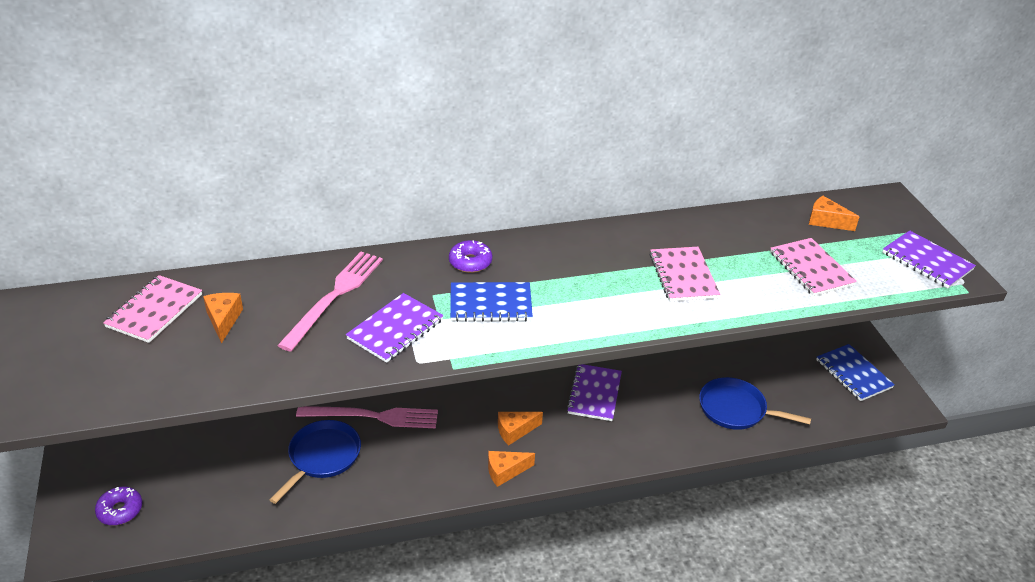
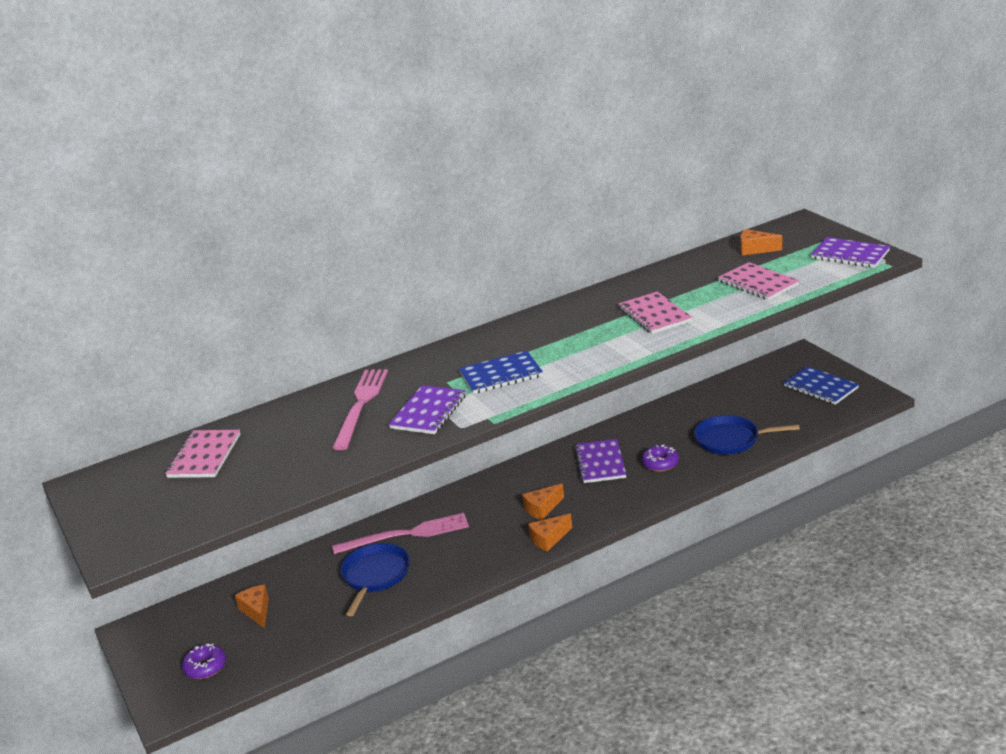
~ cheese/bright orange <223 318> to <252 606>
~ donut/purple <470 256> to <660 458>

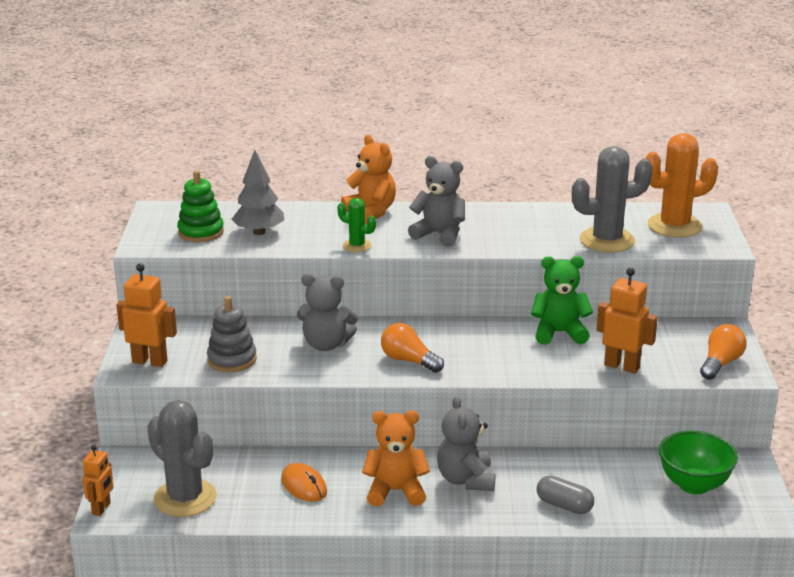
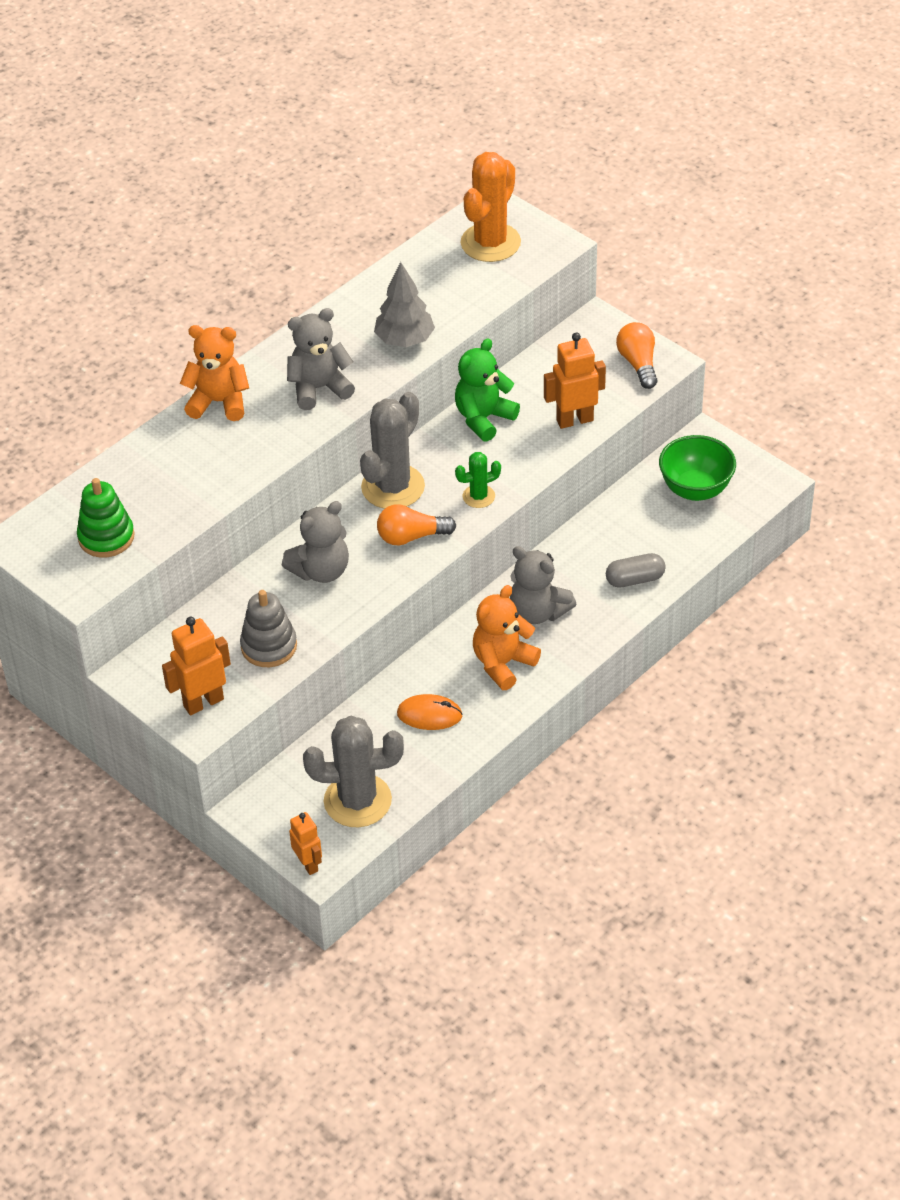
~ prickly plant/ash-grey <612 199> to <392 450>
~ tree/ash-grey <258 192> to <404 304>
~ prickly plant/leaf-green <356 225> to <478 480>

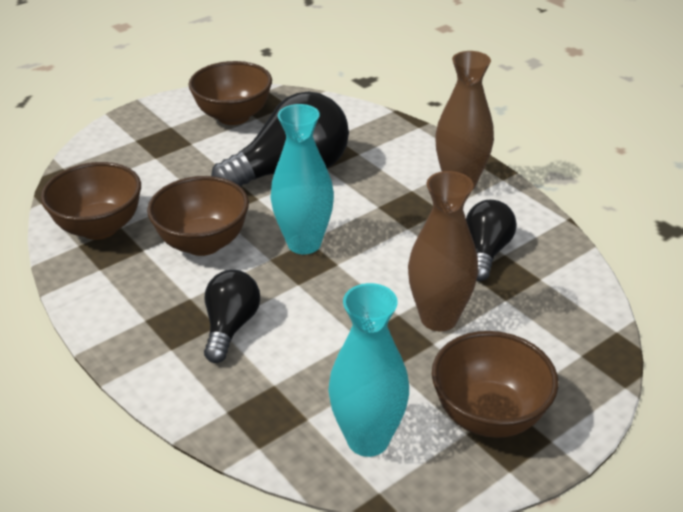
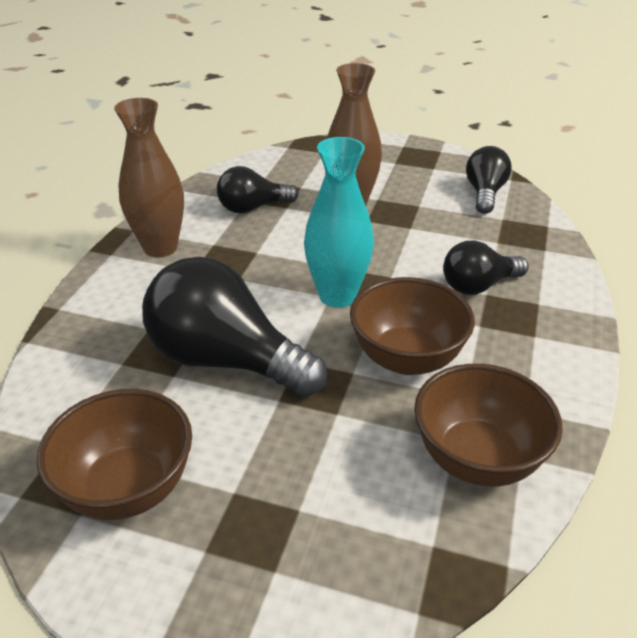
~ tall vase/teal <368 370> to light bulb/ebony <488 180>
- bowl/russet <495 384>

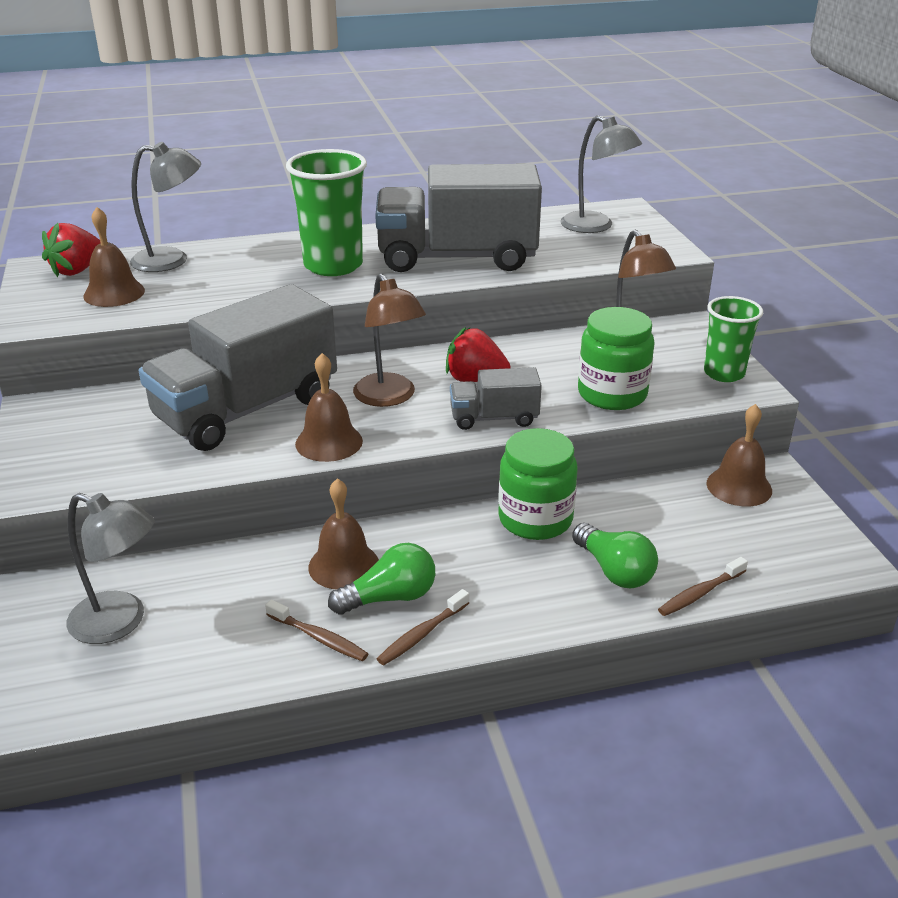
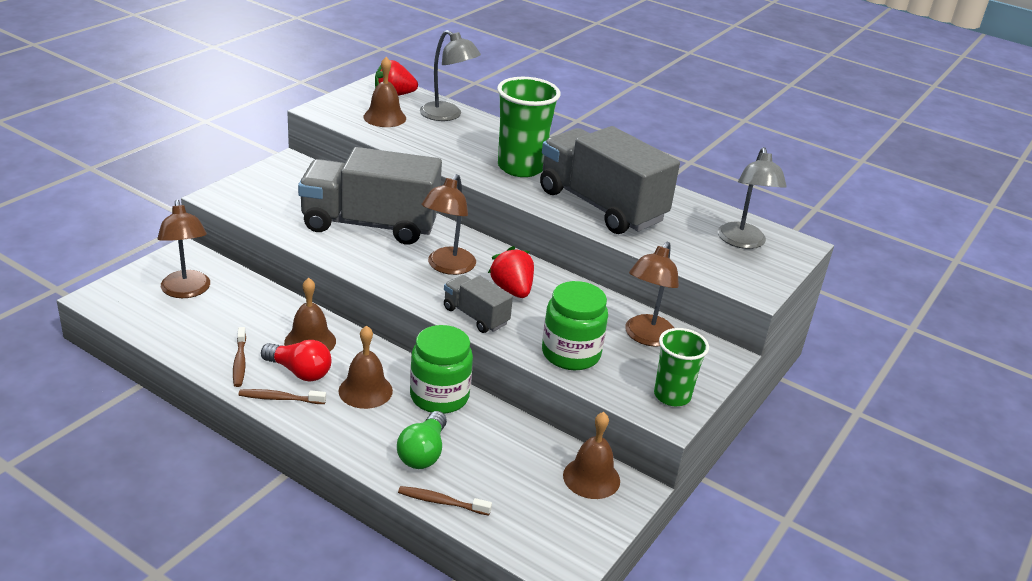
~ desk lamp/ash-grey <111 568> to desk lamp/russet <183 249>
~ light bulb/leaf-green <381 579> to light bulb/red <296 360>
~ school bell/russet <329 407> to <366 367>

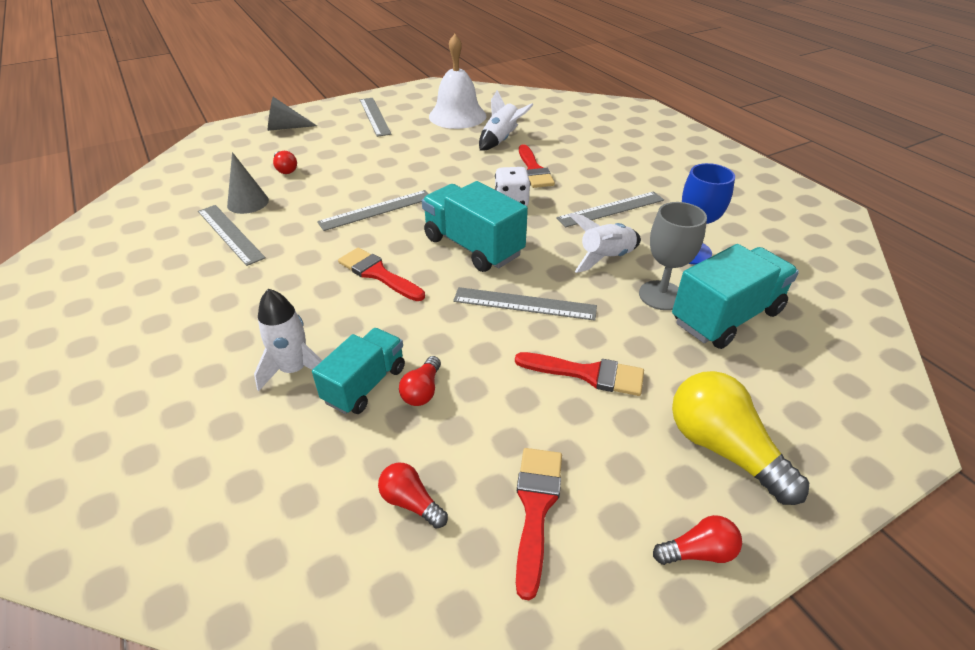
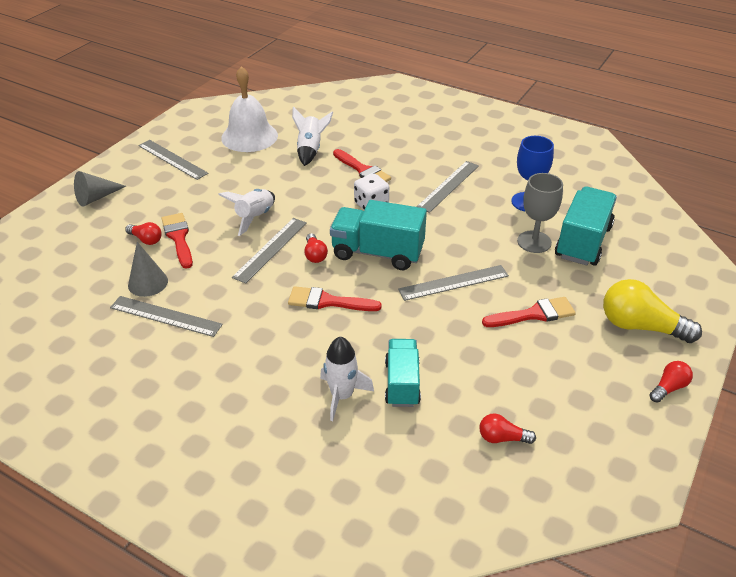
~ paintbrush/red <539 524> to <177 241>
~ toy rocket/white <605 243> to <246 212>
~ light bulb/red <420 381> to <316 248>

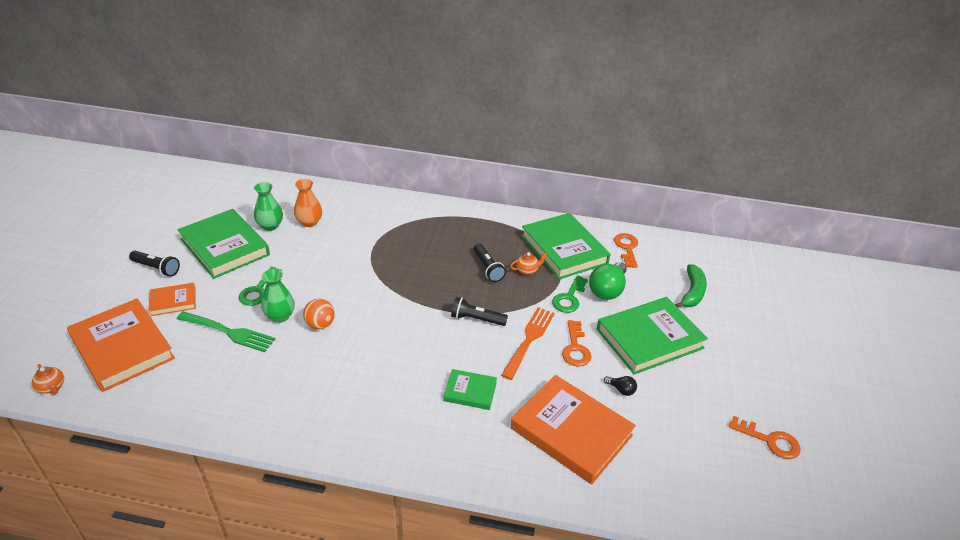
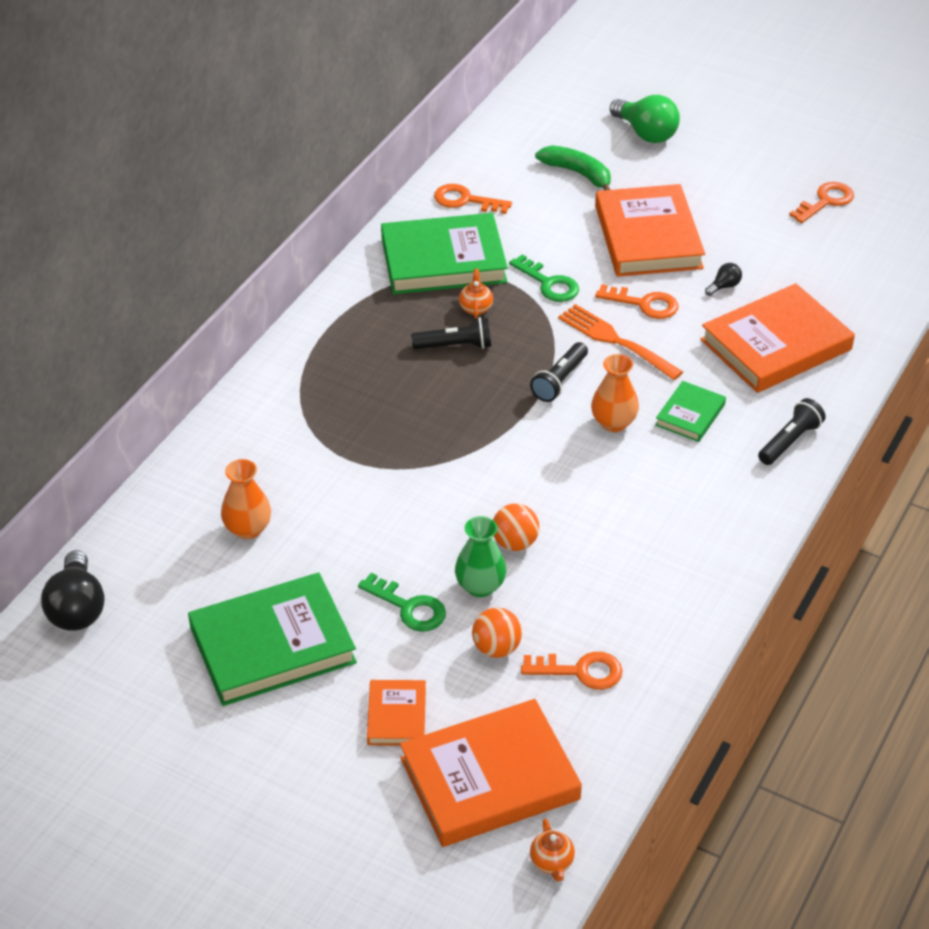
+ light bulb/ebony <72 590>
~ fork/leaf-green <226 332> to play ball/bright orange <497 633>
+ latchkey/bright orange <572 671>
~ china teapot/bright orange <48 379> = <552 850> 105 degrees clockwise
+ tall vase/bright orange <615 393>
~ hardback/leaf-green <652 336> to hardback/bright orange <650 230>
~ light bulb/leaf-green <608 281> to <645 119>
~ flashlight/ebony <154 264> to <792 431>
- tall vase/leaf-green <268 206>

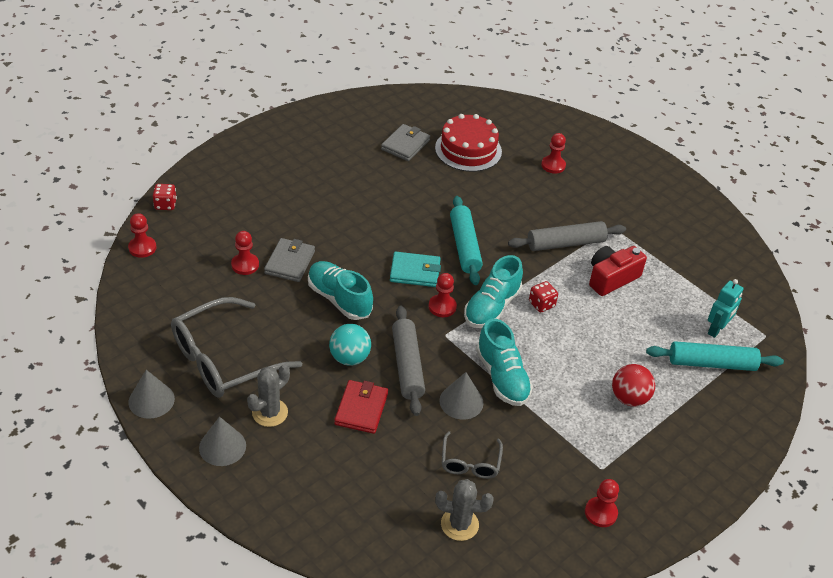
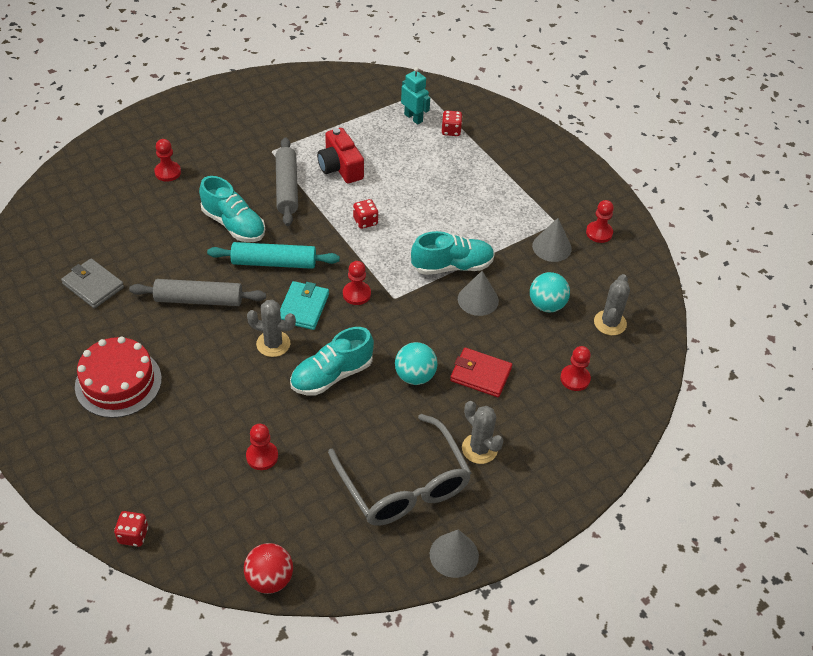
~ gateau/red <468 143> to <118 377>
~ dough roller/ash-grey <408 361> to <197 292>
~ lace-up shoe/teal <493 291> to <232 209>
~ play ball/red <633 385> to <268 568>
+ prickly plant/ash-grey <271 328>
~ dough roller/teal <715 356> to die/red <452 123>
~ eyeglasses/ash-grey <472 455> to play ball/teal <550 292>
~ solid cone/ash-grey <222 441> to <552 240>
~ game pawn/red <142 235> to <575 368>
- billfold/ash-grey <289 260>

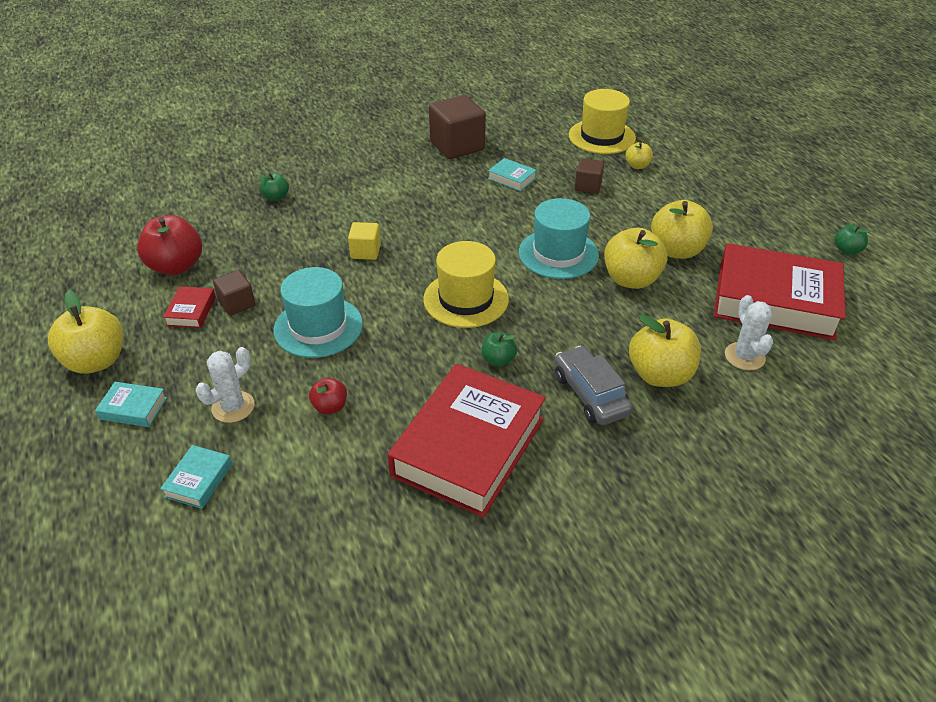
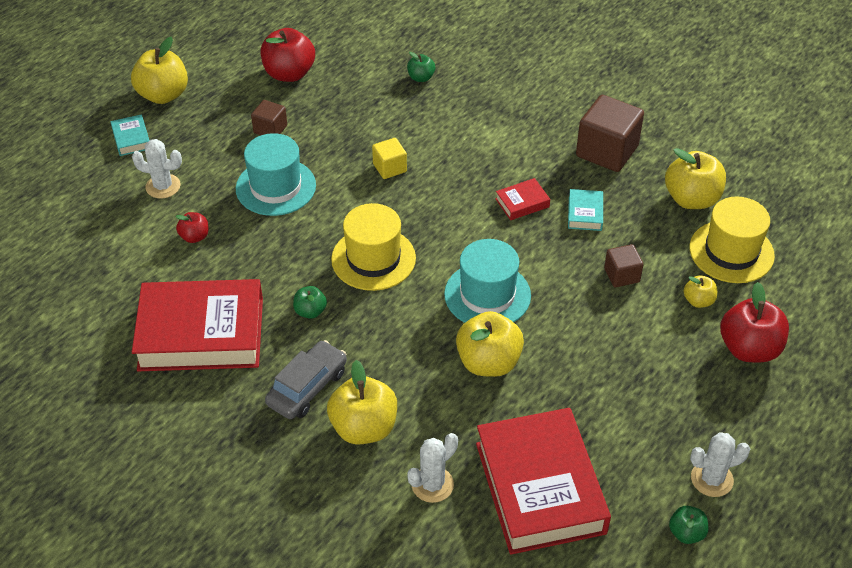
~ hardback/red <189 307> to <522 199>
~ toy apple/bright yellow <682 229> to <695 178>
+ prickly plant/white <720 464>
+ toy apple/red <754 322>
- hardback/teal <196 477>

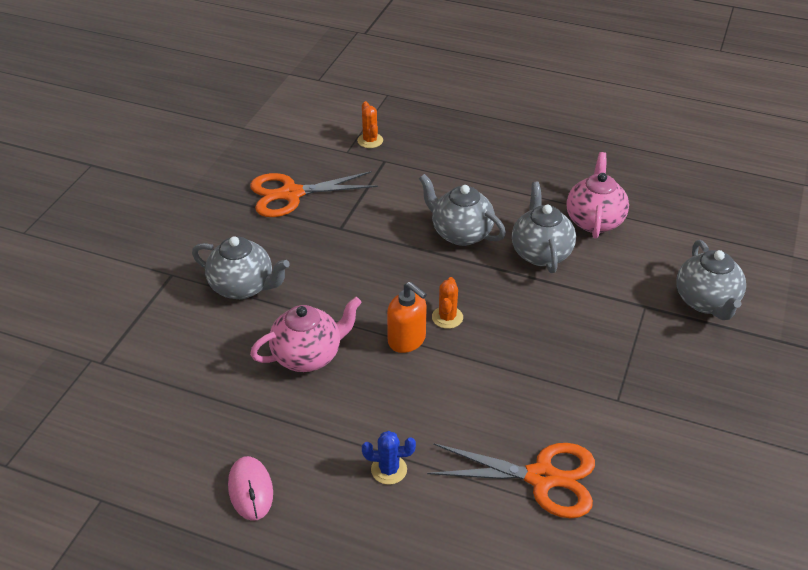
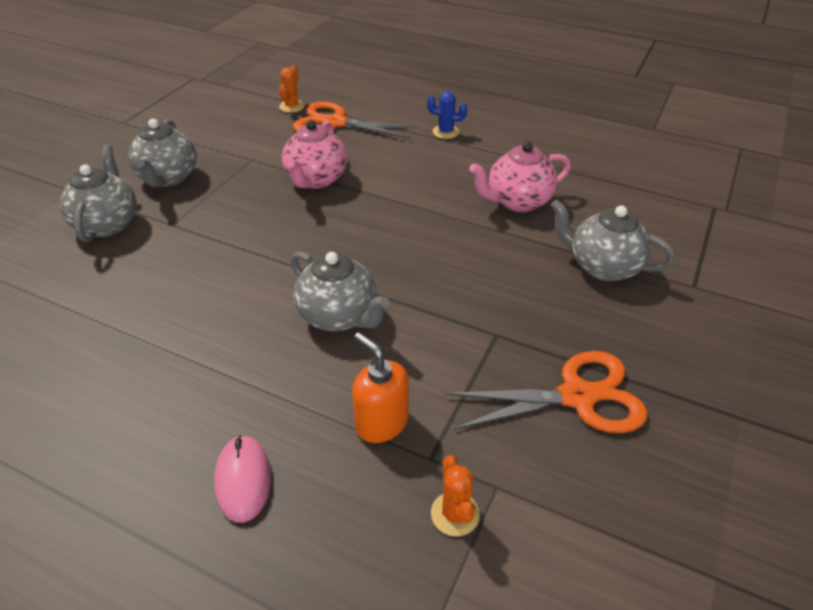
~ china teapot/ash-grey <544 227> to <162 153>
~ PC mouse/rose-pink <250 488> to <242 479>
~ prickly plant/bright orange <447 303> to <292 89>
~ china teapot/rose-pink <597 195> to <314 154>
~ soap pump/bright orange <407 317> to <380 387>

